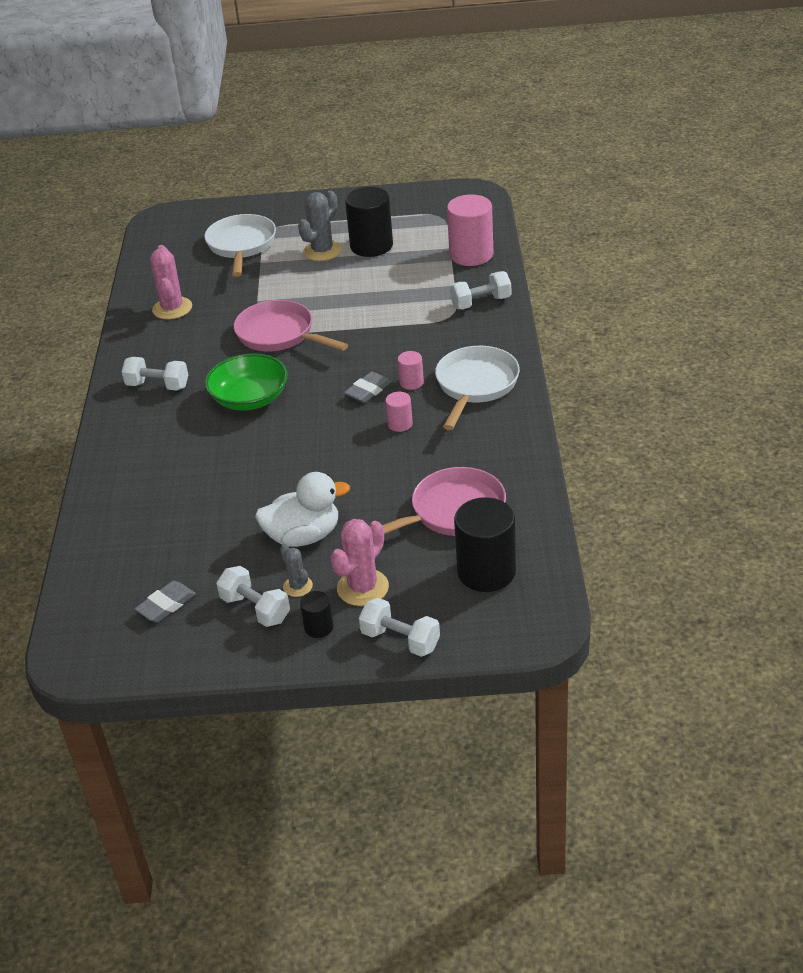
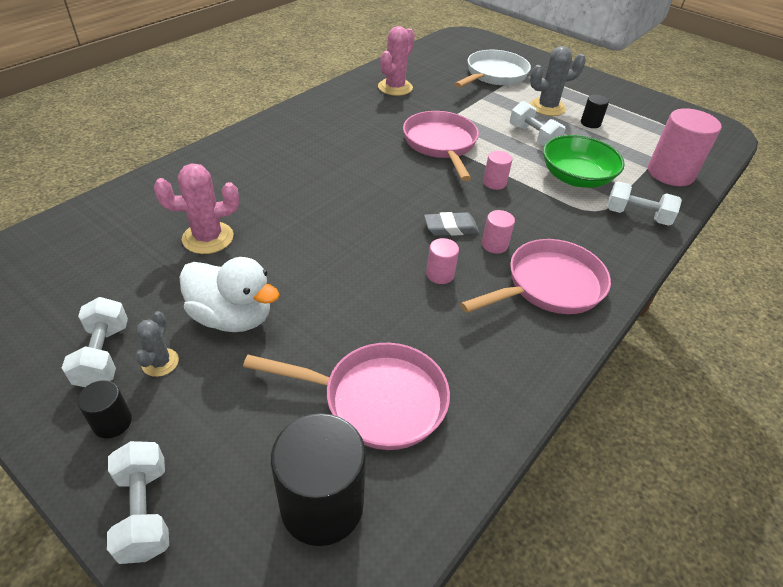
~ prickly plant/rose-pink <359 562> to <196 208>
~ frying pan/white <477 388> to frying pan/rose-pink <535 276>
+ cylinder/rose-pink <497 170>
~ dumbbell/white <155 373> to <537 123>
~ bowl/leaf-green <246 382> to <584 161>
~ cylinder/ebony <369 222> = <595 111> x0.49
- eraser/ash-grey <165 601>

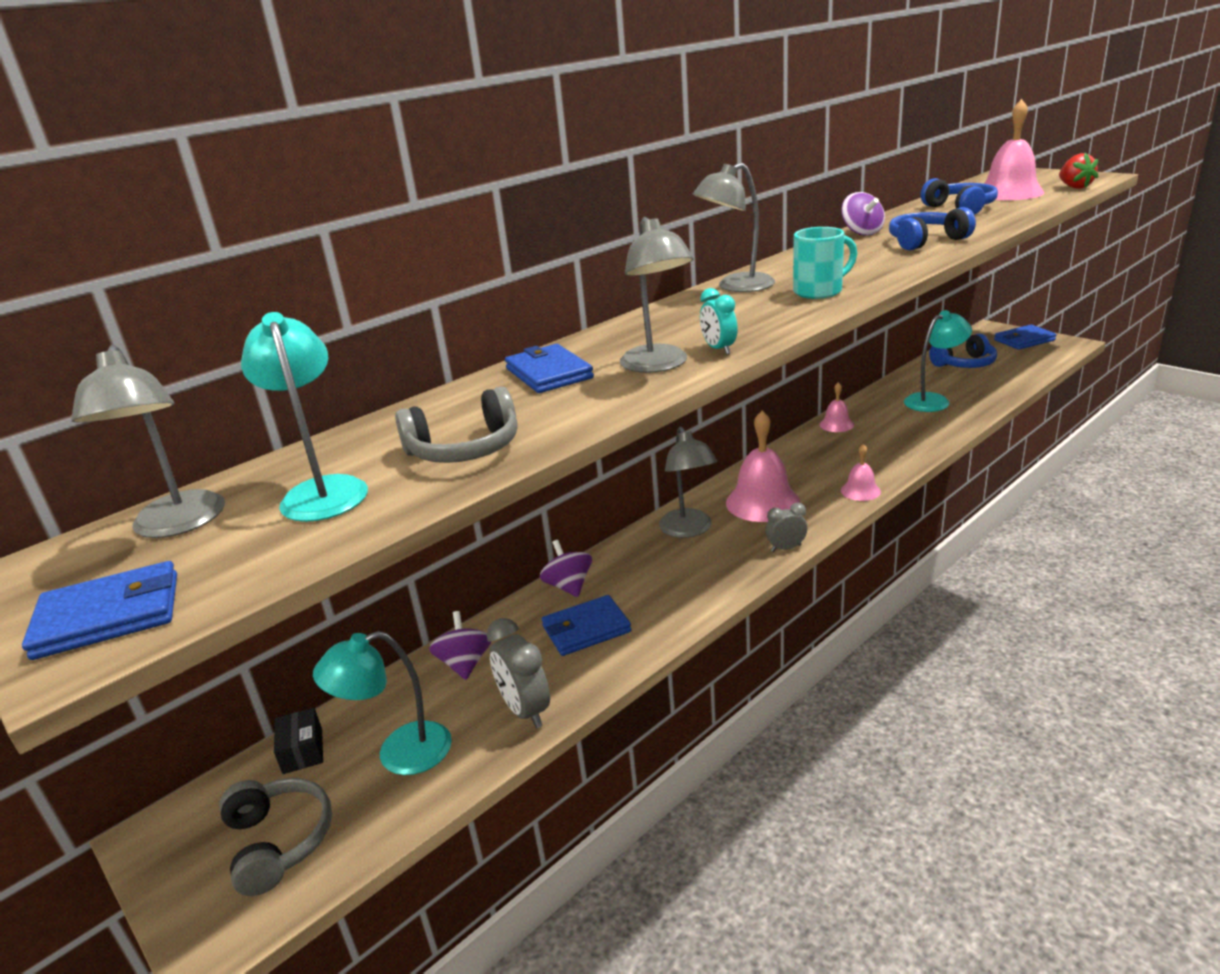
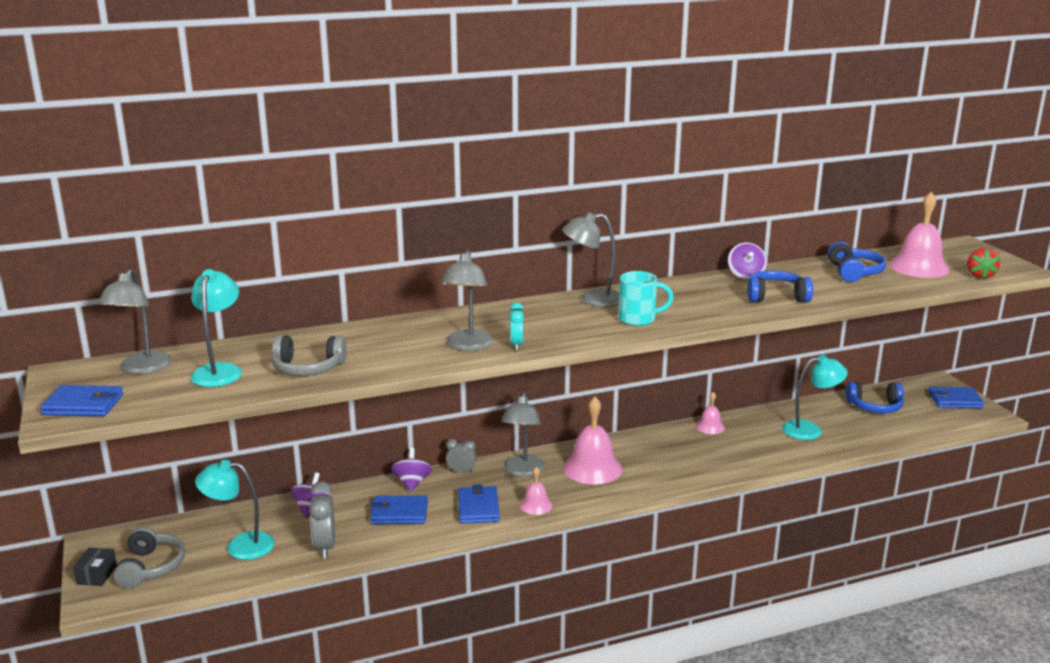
~ box/ebony <298 741> to <95 567>
~ clock/ash-grey <786 527> to <461 456>
~ billfold/royal blue <549 368> to <479 504>
~ school bell/rose-pink <861 472> to <536 491>

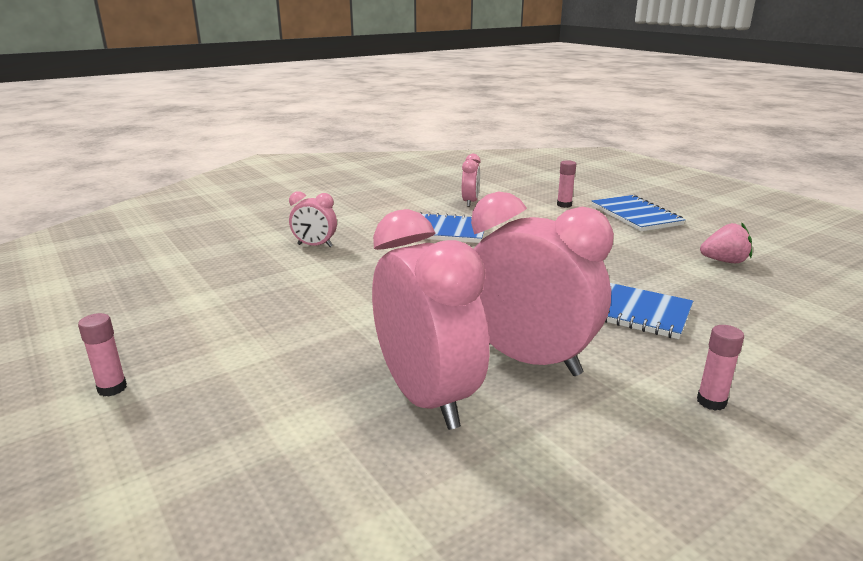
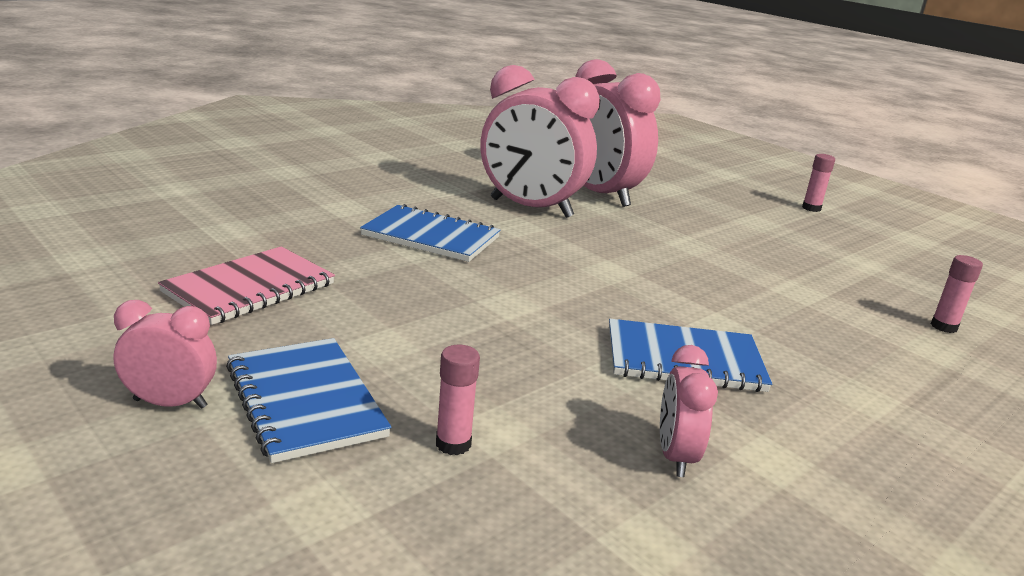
~ clock/rose-pink <313 219> to <165 354>
~ berry/rose-pink <726 242> to exercise book/rose-pink <246 285>
~ stick of glue/rose-pink <720 368> to <957 294>

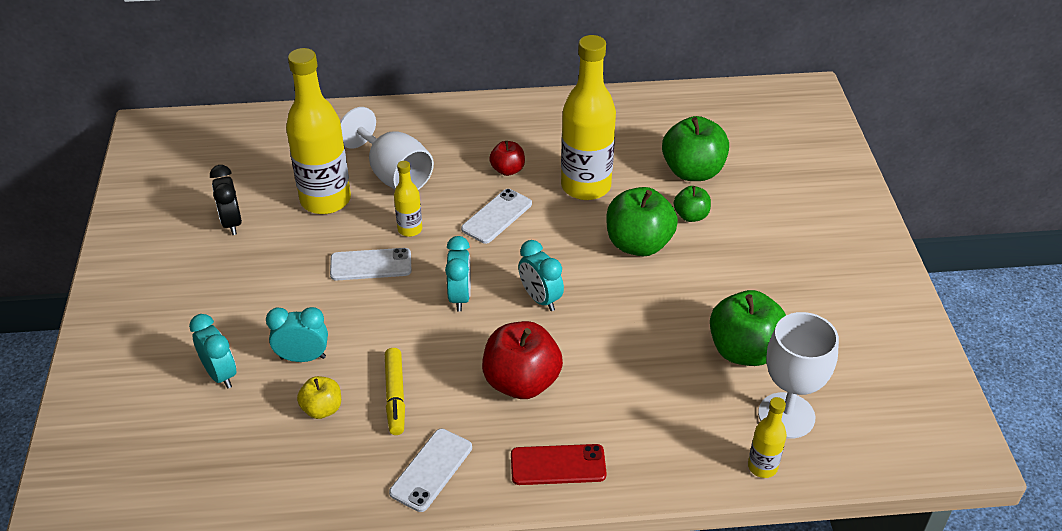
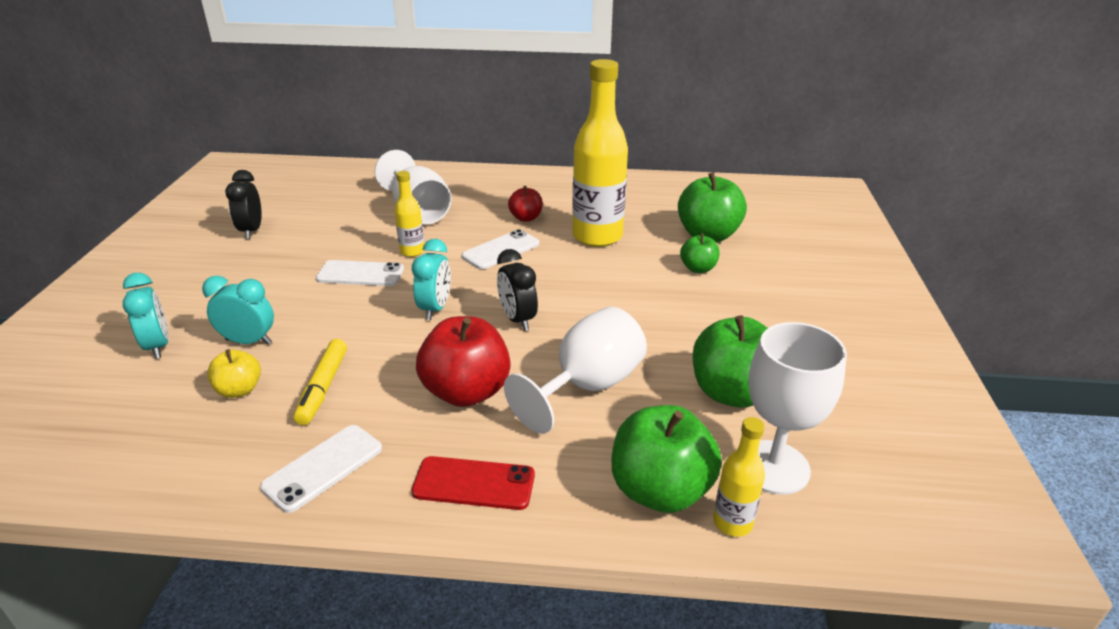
~ clock/teal <541 275> to clock/ebony <517 290>
+ wine glass/white <575 370>
~ toy apple/leaf-green <642 221> to <667 459>
- bottle/bright yellow <318 131>

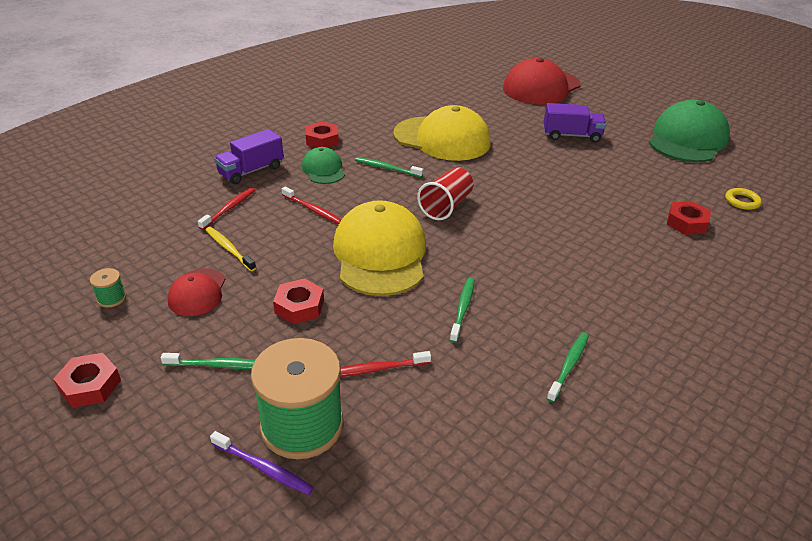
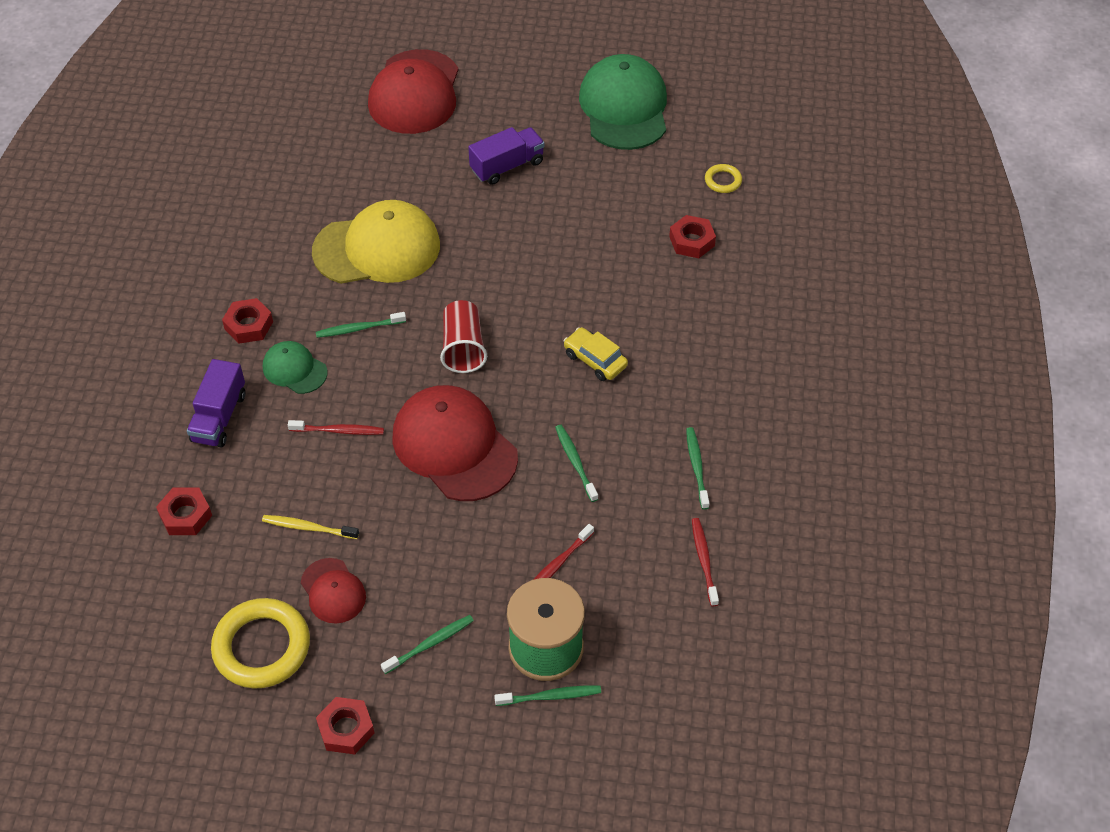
~ nut/red <298 301> to <184 511>
~ bobbin/leaf-green <108 288> to ring/bright yellow <260 643>
~ baseball cap/bright yellow <379 248> to baseball cap/red <455 443>
~ toothbrush/purple <262 463> to toothbrush/leaf-green <547 695>
+ automobile/bright yellow <596 354>
~ toothbrush/red <226 208> to <705 562>

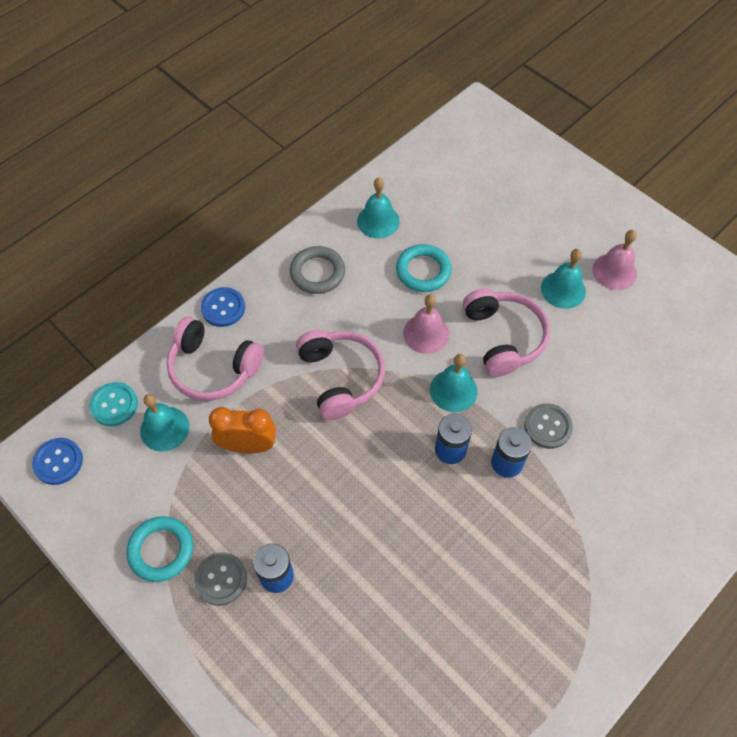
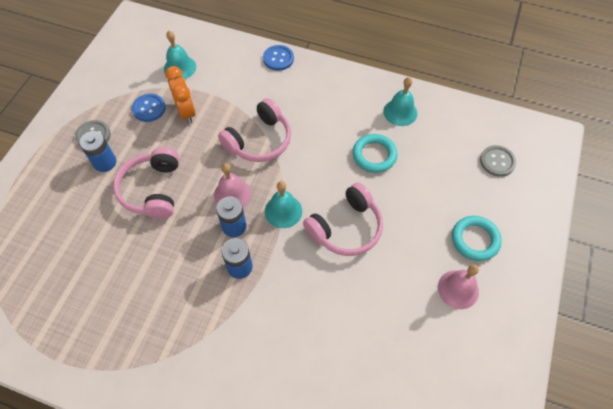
~ headset/rose-pink <215 359> to <146 183>
~ button/royal blue <57 461> to <149 108>
~ school bell/rose-pink <426 324> to <232 185>
~ ring/teal <159 549> to <477 238>
~ button/ash-grey <548 426> to <498 161>
- button/teal <113 404>
- ring/ash-grey <317 270>
- school bell/teal <563 279>

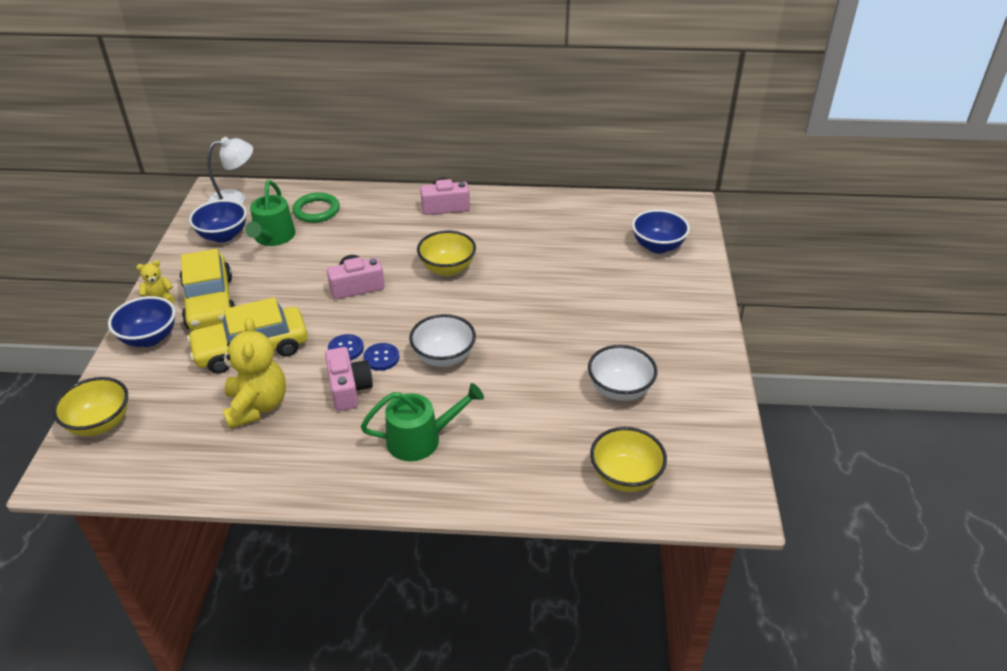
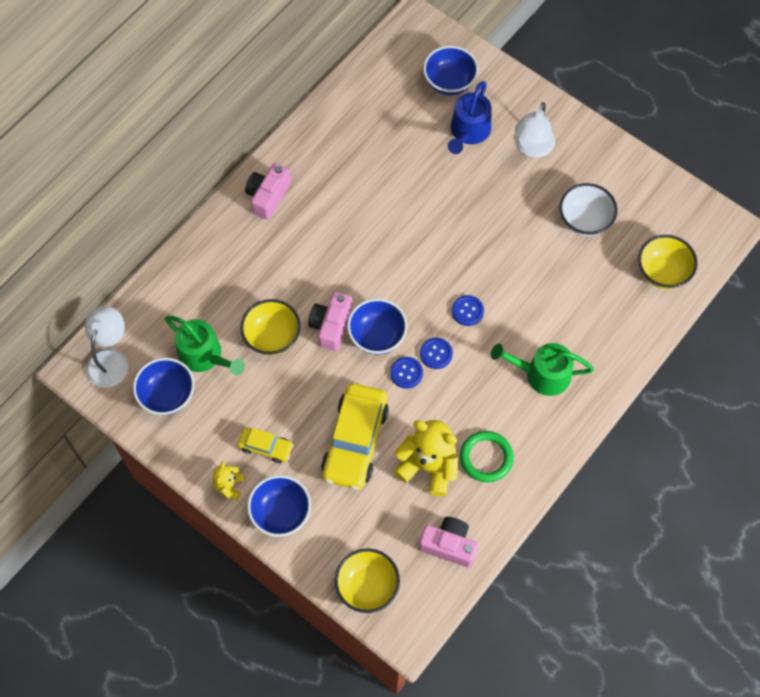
~ automobile/bright yellow <207 289> = <265 445> x0.50
~ bowl/bright yellow <446 253> to <270 327>
+ bowl/royal blue <377 326>
~ compact camera/rose-pink <349 379> to <448 542>
+ watering pot/royal blue <469 117>
~ bowl/white <442 340> to button/royal blue <468 310>
~ ring/leaf-green <316 208> to <487 456>
~ watering pot/leaf-green <422 422> = <542 369> 105 degrees counterclockwise
+ desk lamp/white <535 129>

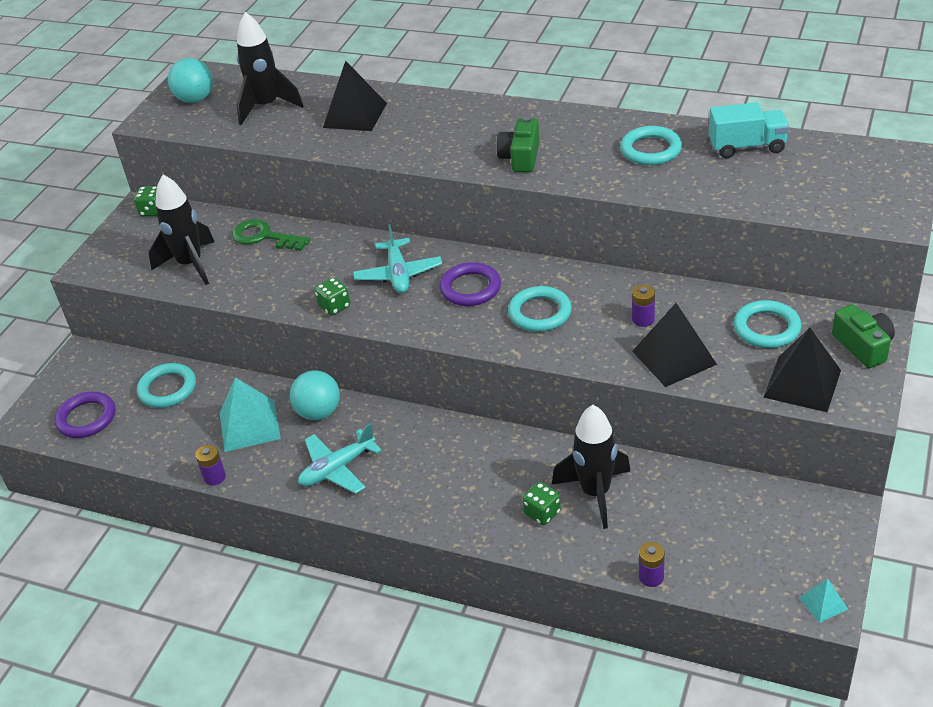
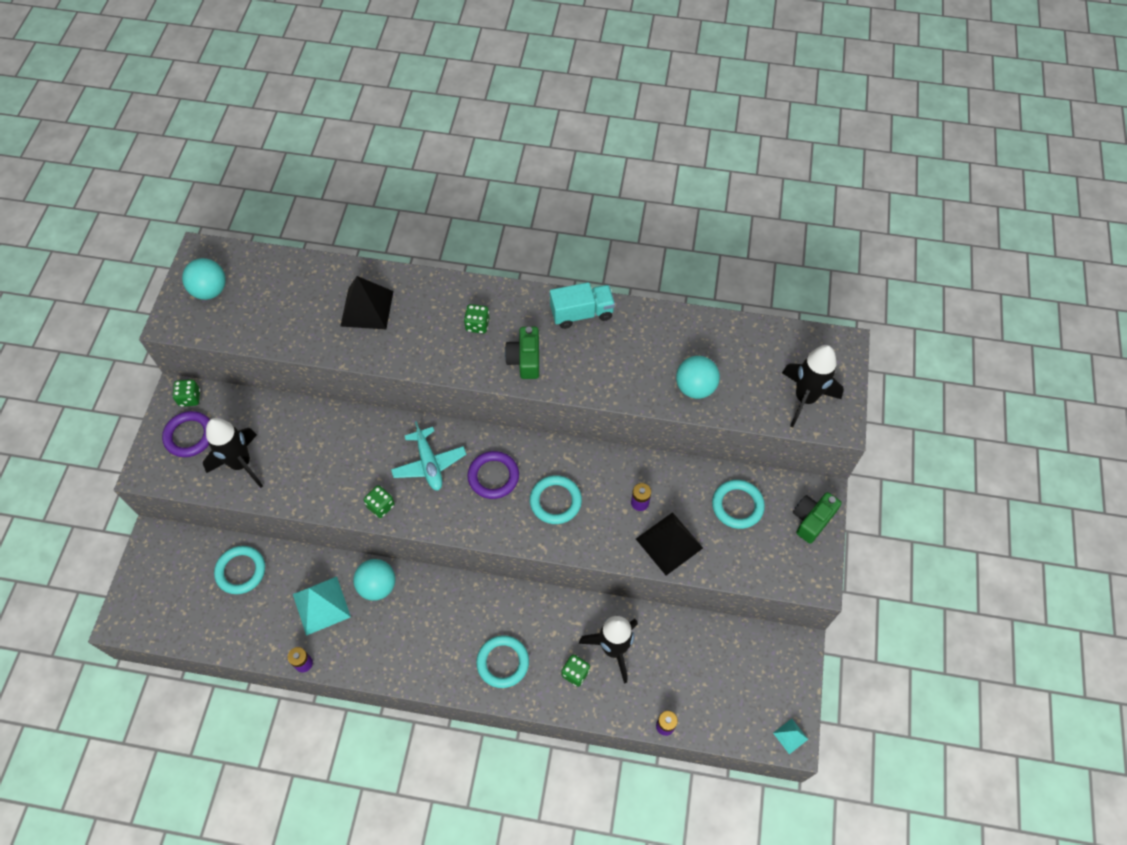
~ ring/purple <84 415> to <186 434>
+ die/leaf-green <477 319>
~ ring/teal <651 145> to <502 661>
~ lorry/teal <749 130> to <582 305>
+ play ball/teal <698 377>
~ toy rocket/ebony <269 68> to <813 386>
~ compact camera/leaf-green <863 336> = <817 518> 105 degrees counterclockwise
- latchkey/leaf-green <271 235>
- aeroplane/teal <340 458>
- solid pyramid/ebony <802 370>

